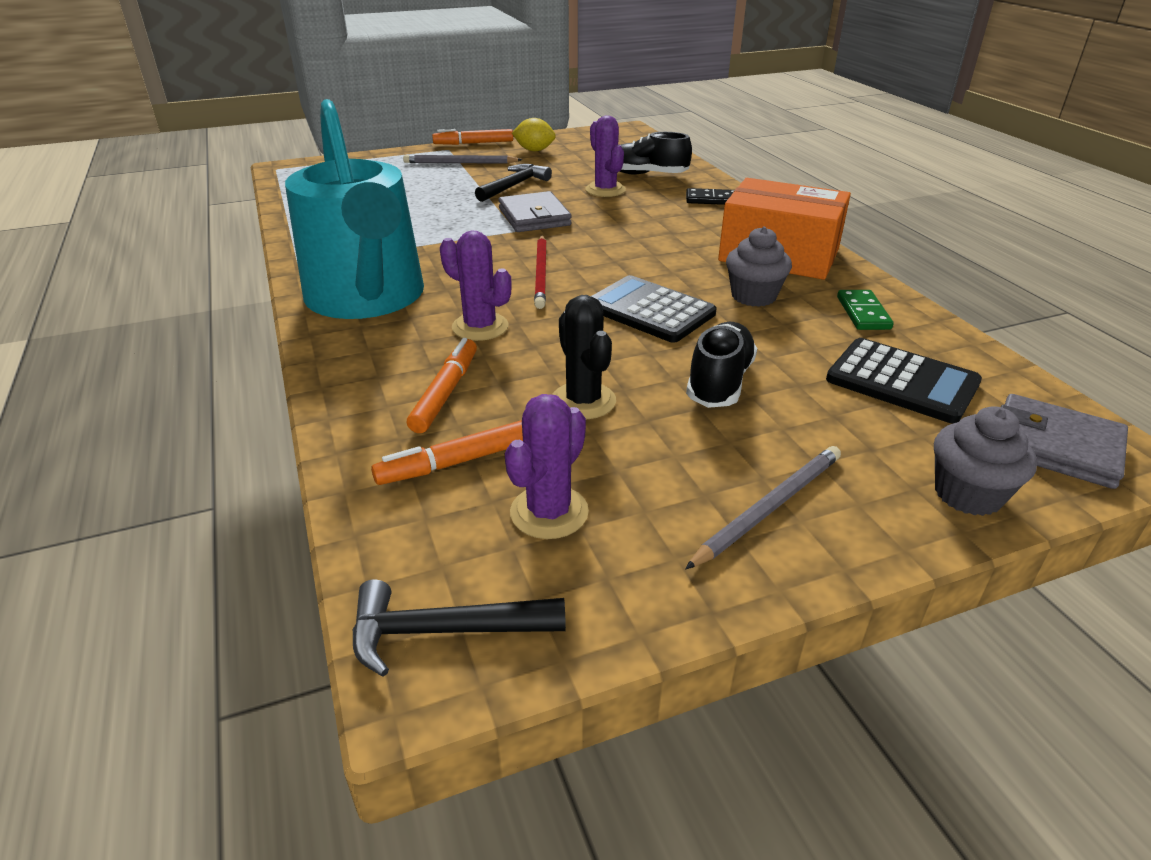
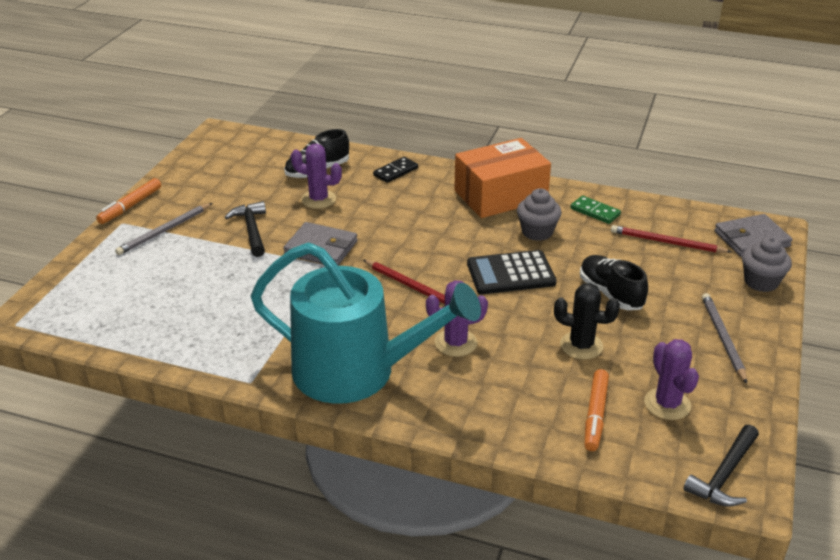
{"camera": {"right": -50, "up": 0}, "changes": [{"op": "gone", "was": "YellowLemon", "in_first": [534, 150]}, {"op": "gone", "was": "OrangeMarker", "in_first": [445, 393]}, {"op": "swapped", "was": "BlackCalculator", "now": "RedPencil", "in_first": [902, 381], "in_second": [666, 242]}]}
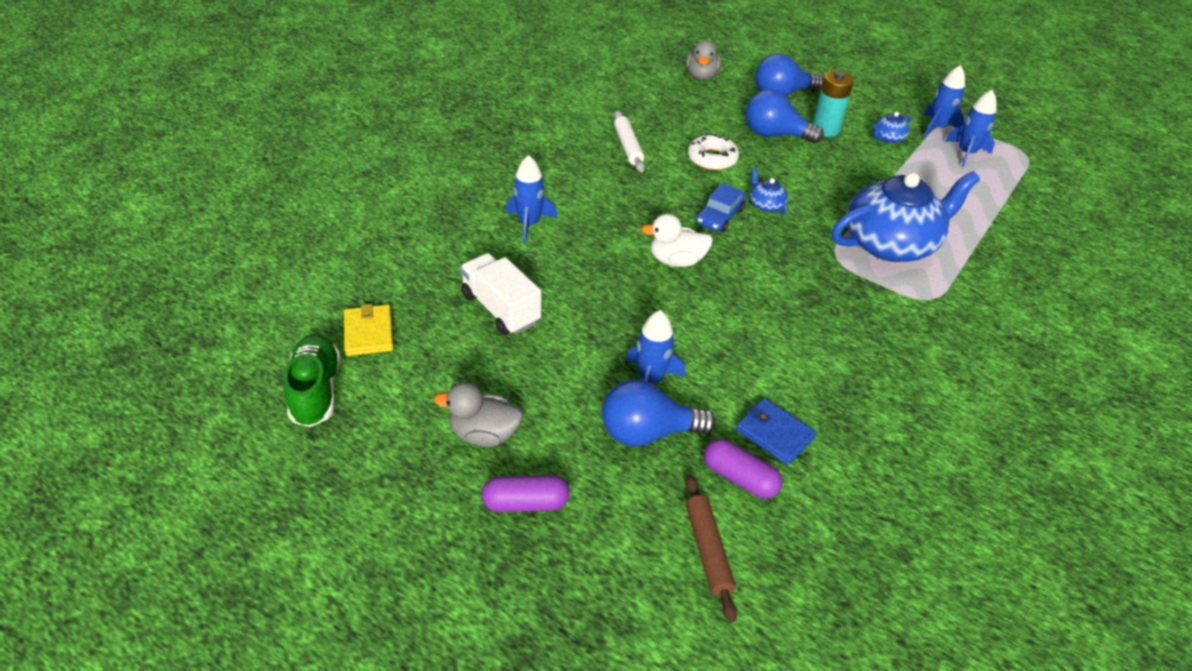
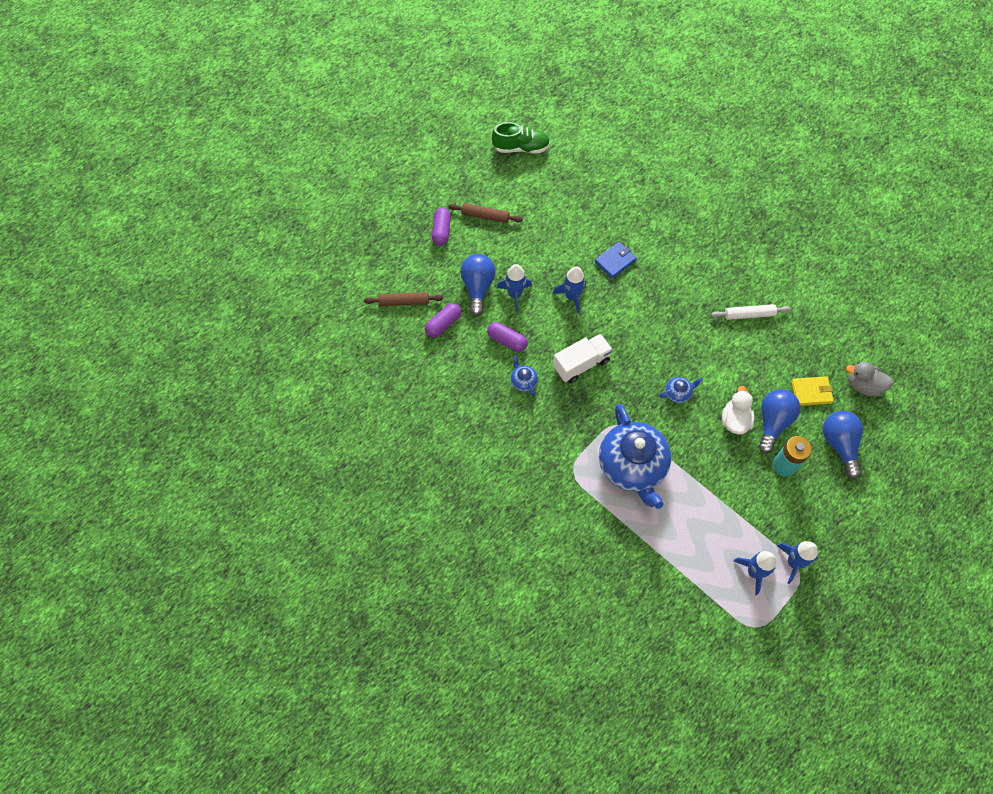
{"camera": {"right": 100, "up": 20}, "changes": [{"op": "shifted", "was": "BlueTeapot", "in_first": [887, 138], "in_second": [523, 381]}, {"op": "gone", "was": "WhiteDonut", "in_first": [712, 159]}, {"op": "shifted", "was": "BlueRocket", "in_first": [529, 224], "in_second": [572, 297]}, {"op": "gone", "was": "BlueCar", "in_first": [719, 216]}, {"op": "shifted", "was": "WhiteDuck", "in_first": [676, 260], "in_second": [734, 420]}, {"op": "shifted", "was": "WhiteTruck", "in_first": [500, 309], "in_second": [581, 364]}, {"op": "shifted", "was": "YellowWallet", "in_first": [369, 333], "in_second": [811, 392]}, {"op": "swapped", "was": "GreyDuck", "now": "BrownRollingPin", "in_first": [484, 434], "in_second": [485, 216]}, {"op": "shifted", "was": "BlueWallet", "in_first": [774, 434], "in_second": [615, 261]}, {"op": "new", "now": "PurpleCapsule", "in_second": [507, 341]}]}
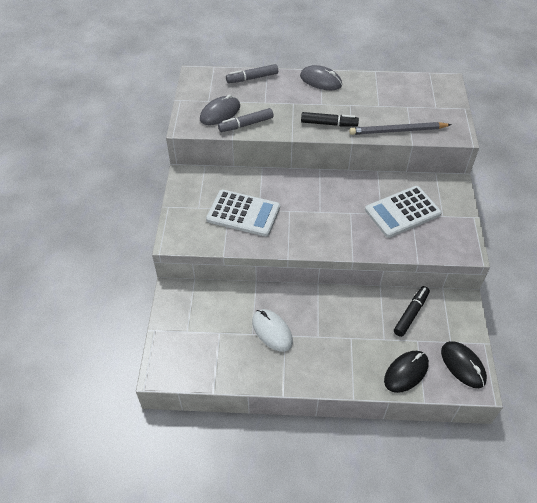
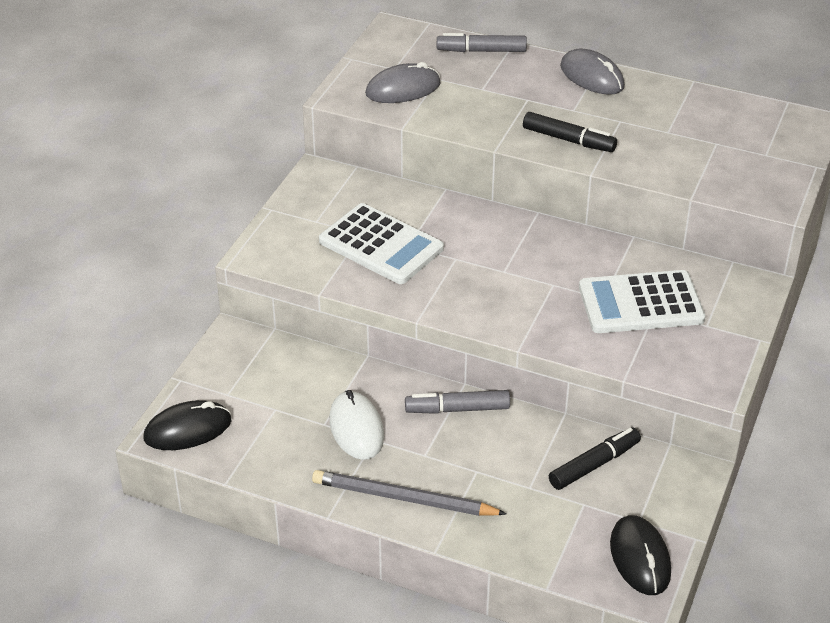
{"camera": {"right": 20, "up": -10}, "changes": [{"op": "shifted", "was": "GreyMarker", "in_first": [246, 124], "in_second": [457, 409]}, {"op": "shifted", "was": "GreyPencil", "in_first": [397, 131], "in_second": [404, 498]}, {"op": "shifted", "was": "BlackMouse", "in_first": [406, 372], "in_second": [188, 429]}]}
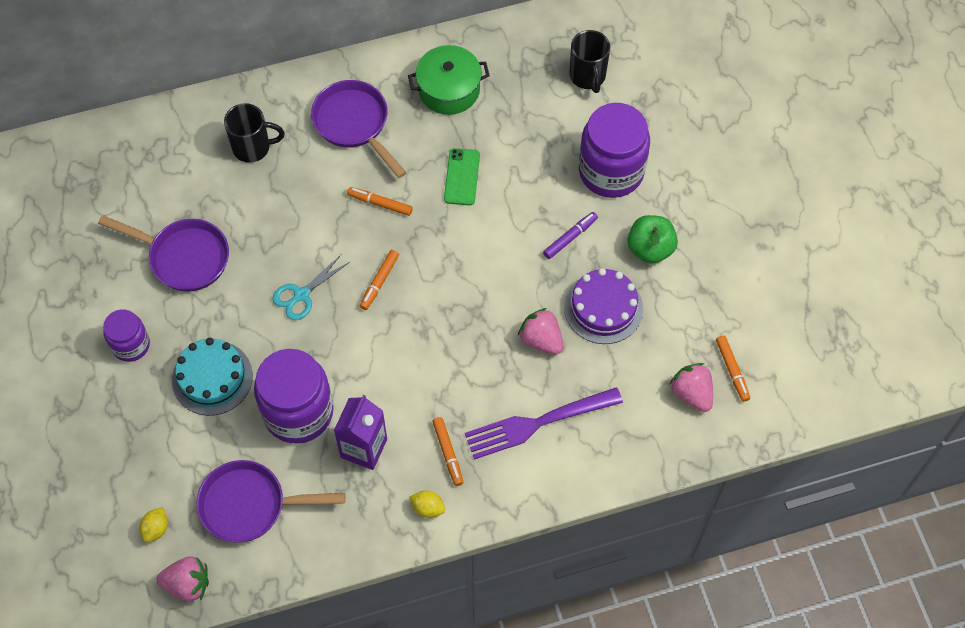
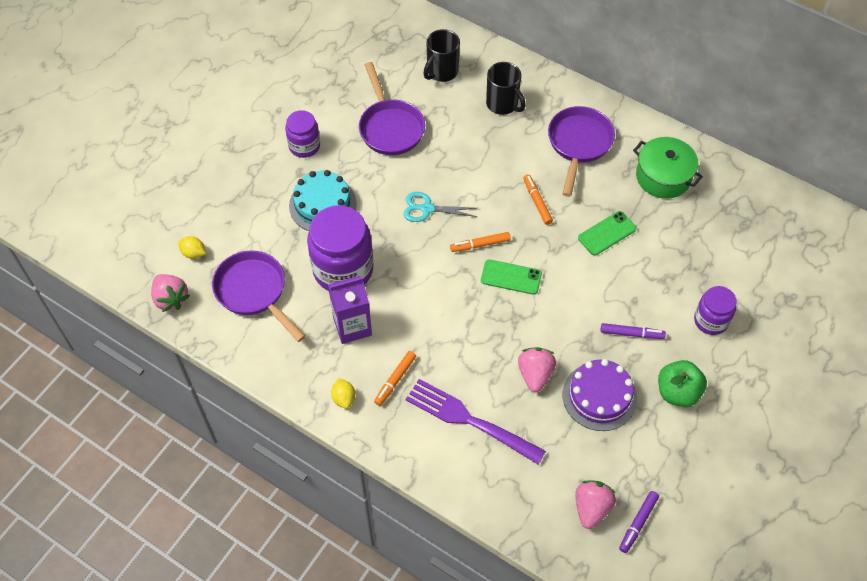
{"camera": {"right": 50, "up": -5}, "changes": [{"op": "shifted", "was": "BlackMug", "in_first": [588, 76], "in_second": [441, 72]}, {"op": "scaled", "was": "PurpleJar", "in_first": [611, 171], "in_second": [711, 320], "ratio": 0.56}, {"op": "repainted", "was": "OrangeMarker", "now": "PurpleMarker", "in_first": [732, 370], "in_second": [638, 523]}, {"op": "rotated", "was": "YellowLemon", "in_first": [156, 529], "in_second": [194, 253], "clockwise": 45}, {"op": "new", "now": "GreenPhone", "in_second": [511, 277]}]}
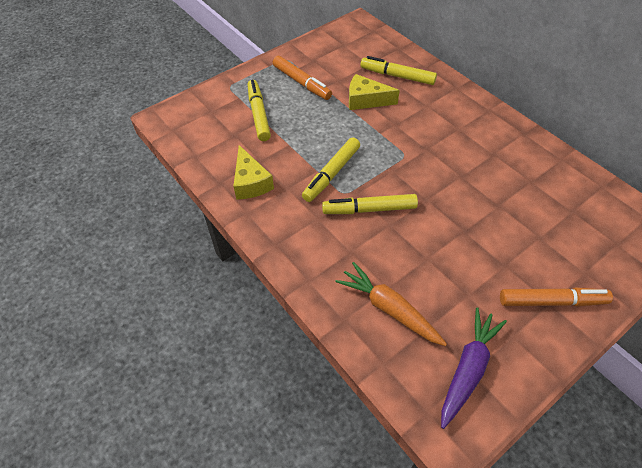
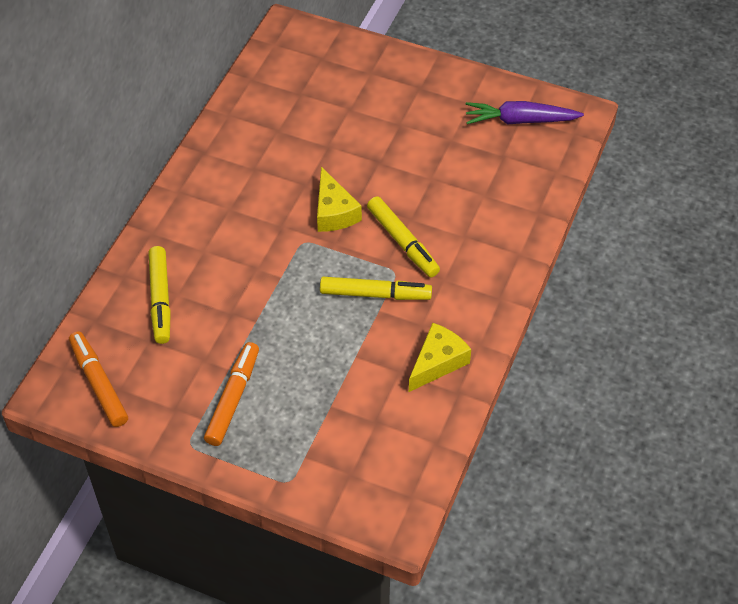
{"camera": {"right": -120, "up": 0}, "changes": [{"op": "shifted", "was": "YellowCheese", "in_first": [366, 100], "in_second": [334, 212]}, {"op": "gone", "was": "YellowMarker", "in_first": [258, 114]}, {"op": "gone", "was": "OrangeCarrot", "in_first": [389, 309]}, {"op": "shifted", "was": "OrangeMarker", "in_first": [552, 301], "in_second": [99, 383]}]}
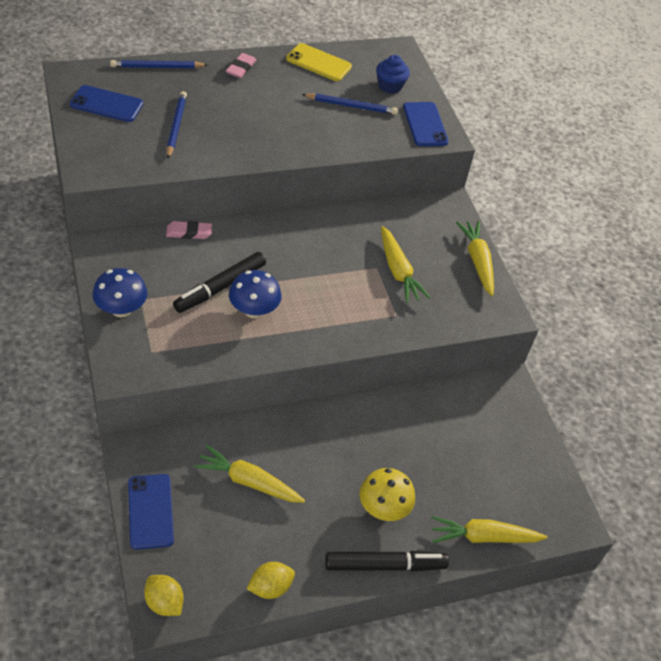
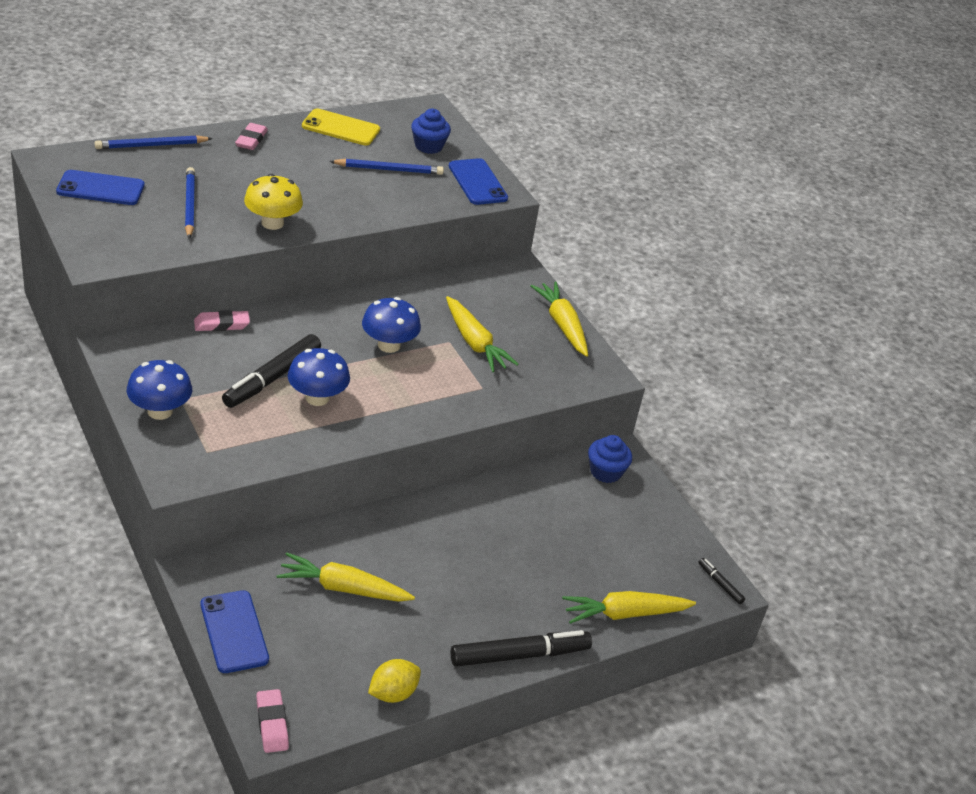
{"camera": {"right": -10, "up": -10}, "changes": [{"op": "shifted", "was": "YellowMushroom", "in_first": [383, 508], "in_second": [272, 223]}, {"op": "swapped", "was": "YellowLemon", "now": "PinkEraser", "in_first": [164, 602], "in_second": [272, 724]}, {"op": "new", "now": "BlueMushroom", "in_second": [389, 345]}, {"op": "new", "now": "BlueCupcake", "in_second": [605, 472]}, {"op": "new", "now": "BlackMarker", "in_second": [720, 584]}]}
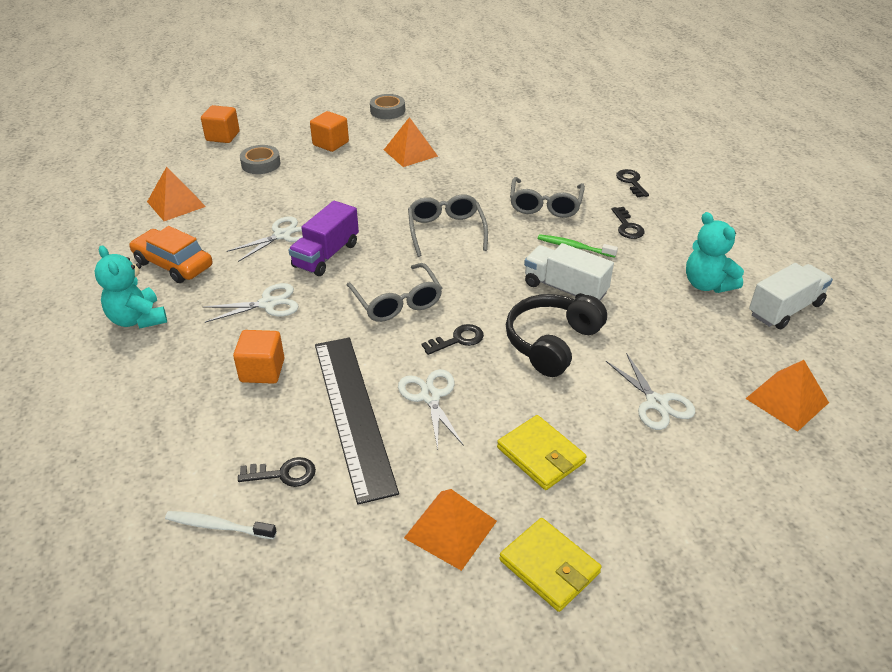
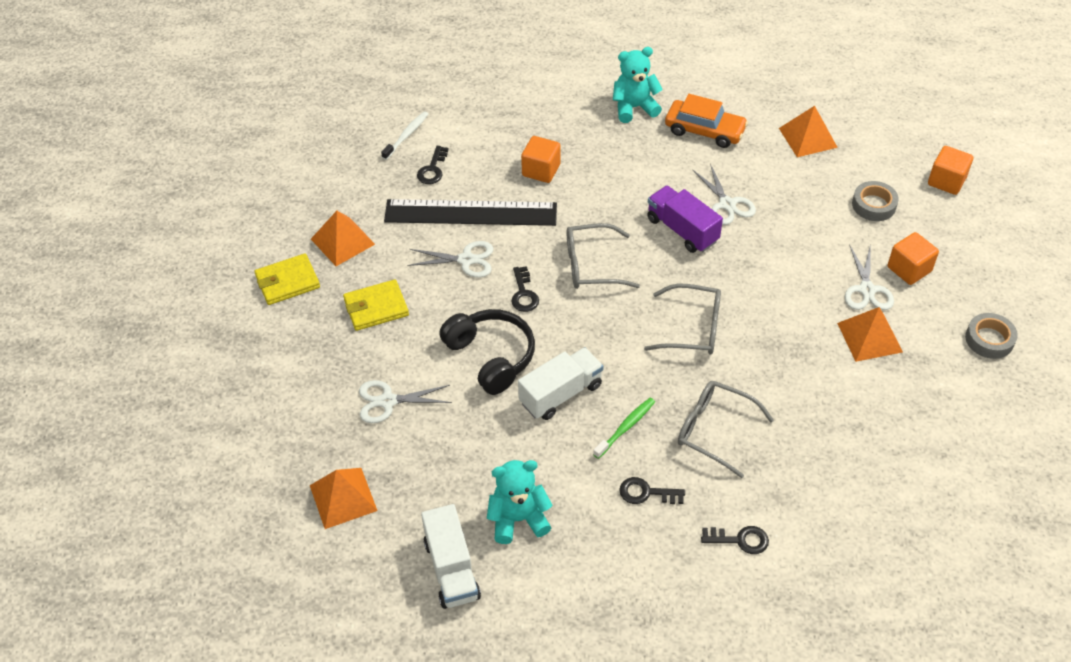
{"camera": {"right": 110, "up": 10}, "changes": [{"op": "rotated", "was": "OrangeCar", "in_first": [173, 264], "in_second": [704, 131], "clockwise": 60}, {"op": "shifted", "was": "WhiteScissors", "in_first": [268, 304], "in_second": [867, 290]}]}
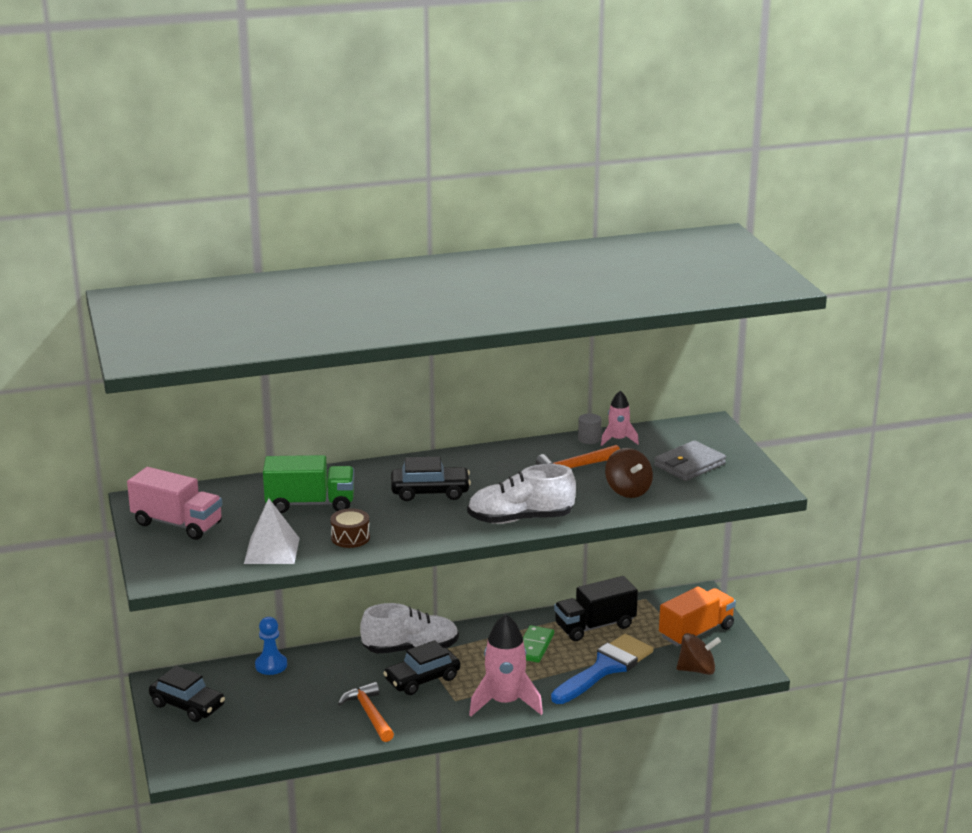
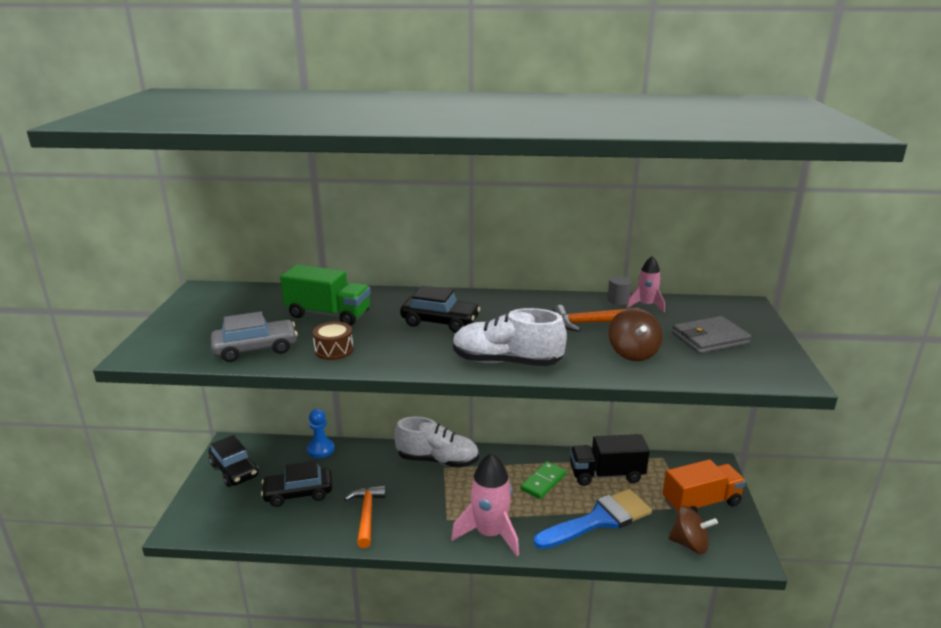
{"camera": {"right": 20, "up": 0}, "changes": [{"op": "gone", "was": "PinkTruck", "in_first": [177, 524]}, {"op": "swapped", "was": "WhitePyramid", "now": "GreyCar", "in_first": [272, 550], "in_second": [256, 349]}, {"op": "shifted", "was": "BlackCar", "in_first": [422, 679], "in_second": [298, 493]}]}
